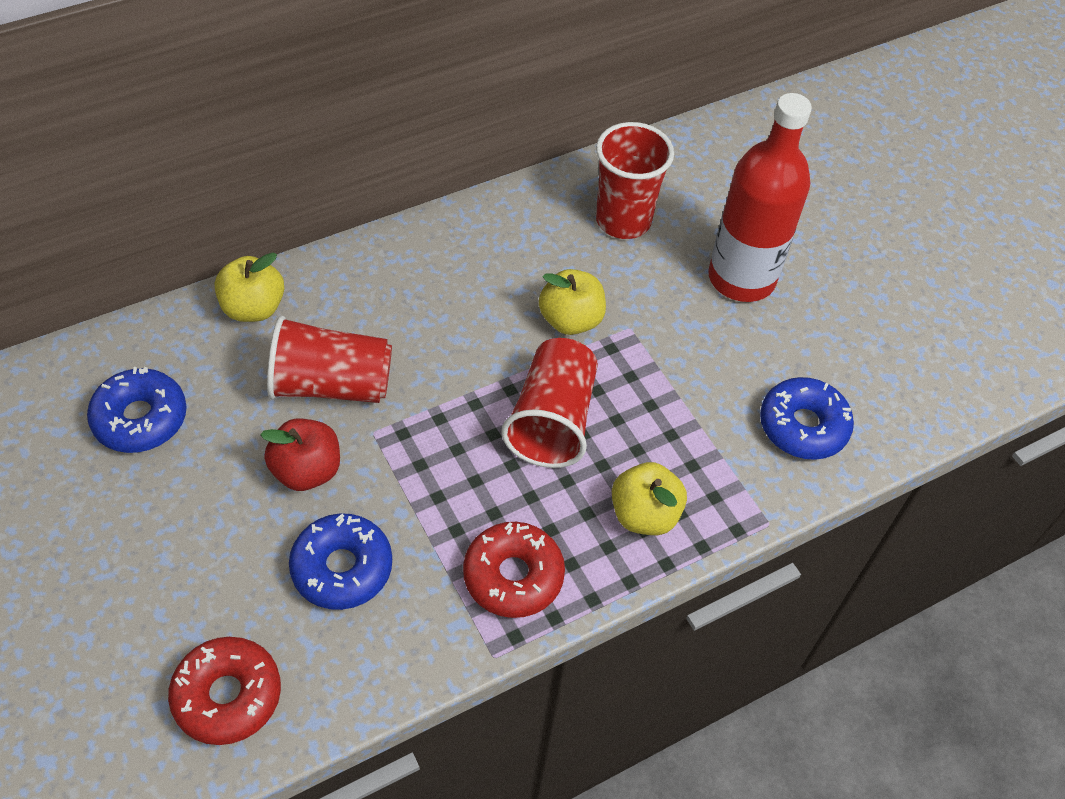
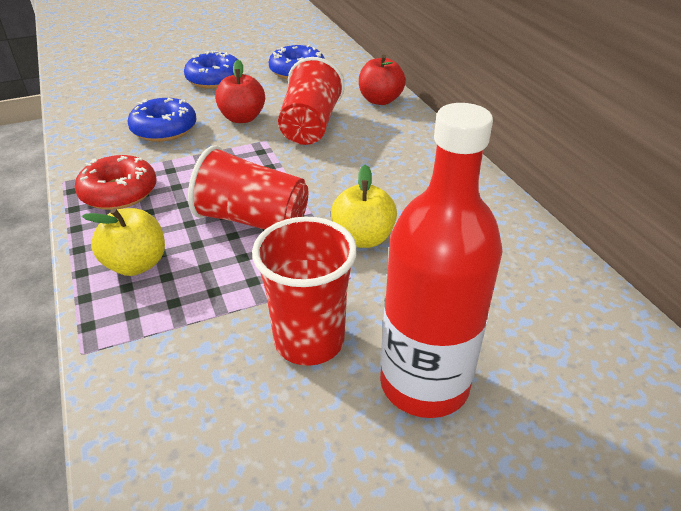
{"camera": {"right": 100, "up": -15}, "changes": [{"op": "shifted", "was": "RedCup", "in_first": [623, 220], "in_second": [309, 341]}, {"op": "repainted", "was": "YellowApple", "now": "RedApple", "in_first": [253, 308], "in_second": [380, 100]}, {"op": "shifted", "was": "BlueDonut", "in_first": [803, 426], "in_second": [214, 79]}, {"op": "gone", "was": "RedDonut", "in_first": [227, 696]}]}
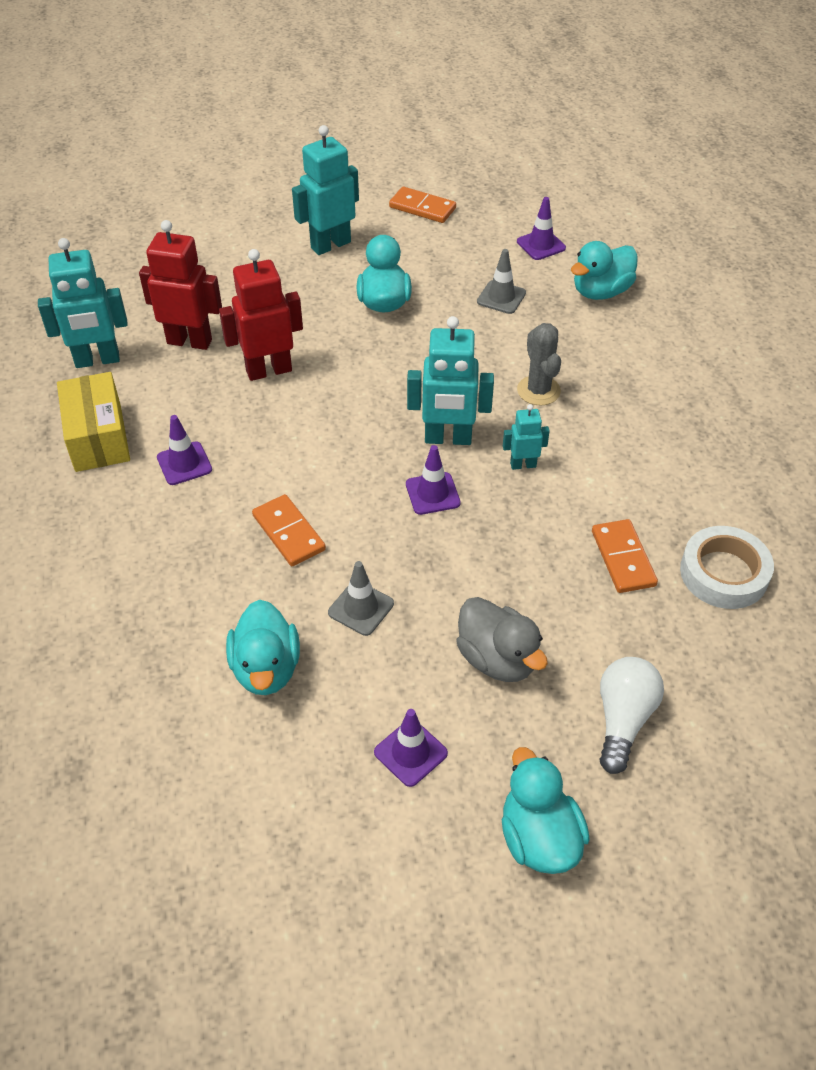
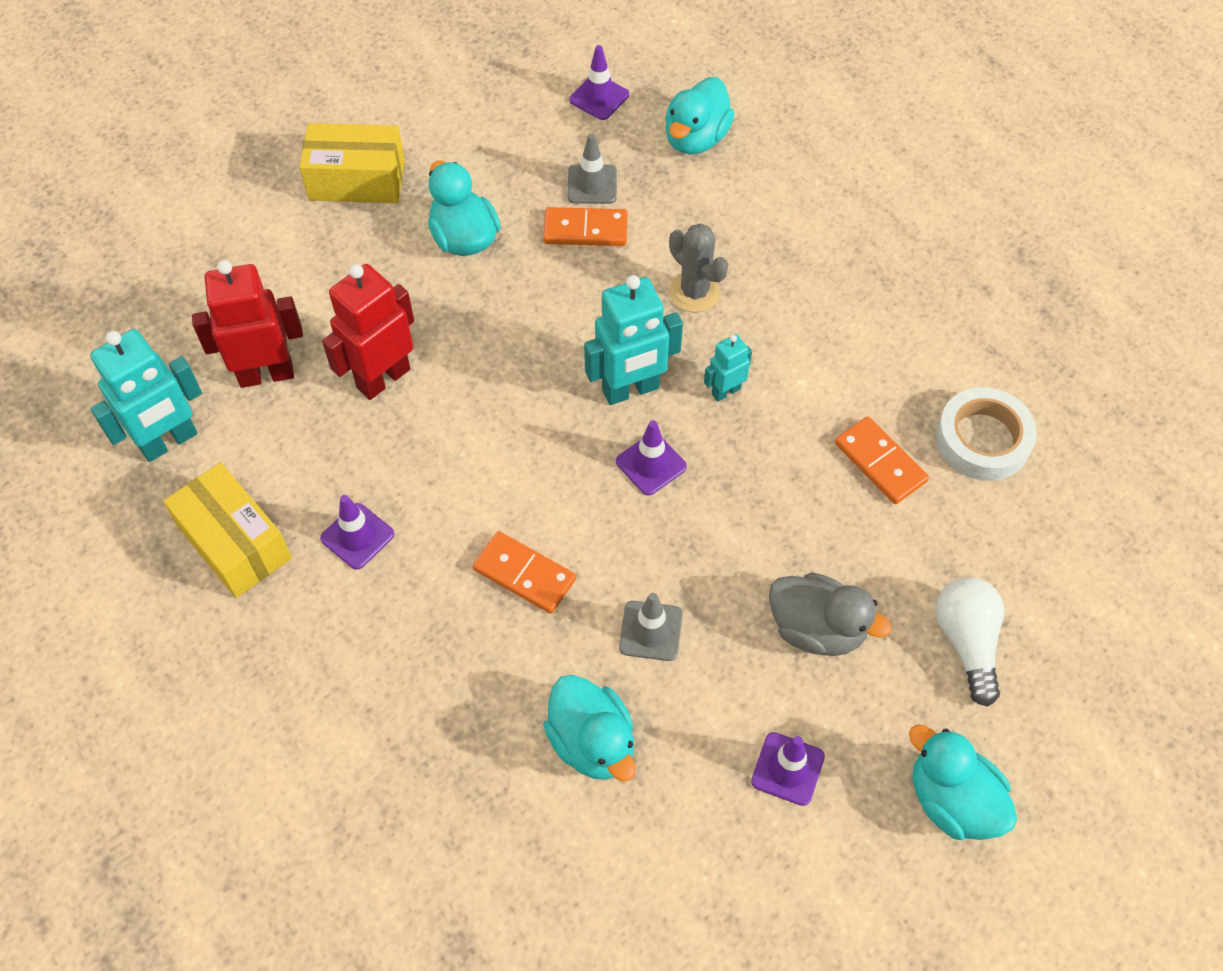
{"camera": {"right": -25, "up": 10}, "changes": [{"op": "swapped", "was": "TurquoiseRobot", "now": "YellowBox", "in_first": [330, 245], "in_second": [357, 180]}, {"op": "shifted", "was": "OrangeDomino", "in_first": [422, 208], "in_second": [585, 229]}]}
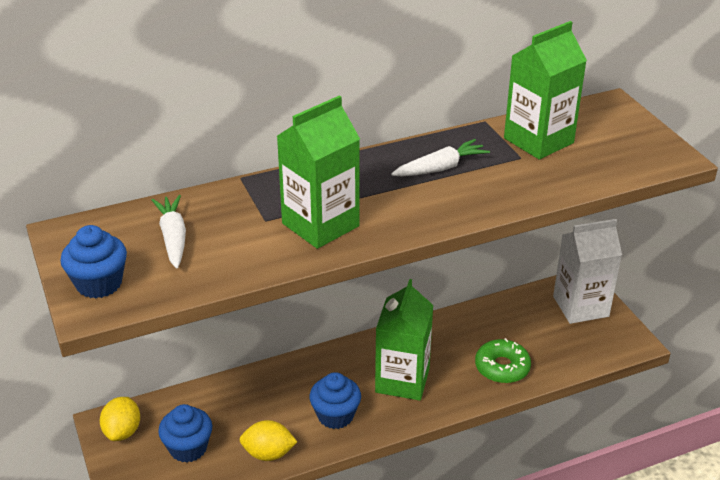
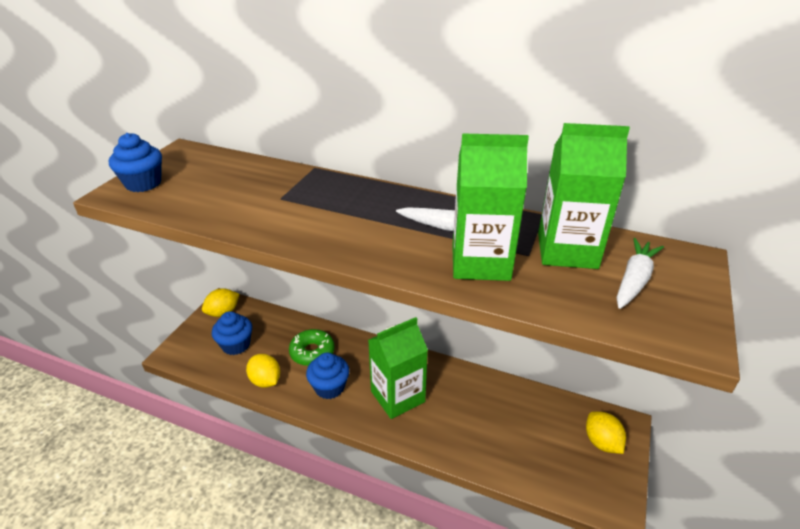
{"camera": {"right": 45, "up": 0}, "changes": [{"op": "shifted", "was": "GreenCarton", "in_first": [320, 225], "in_second": [480, 262]}, {"op": "shifted", "was": "WhiteCarrot", "in_first": [173, 238], "in_second": [634, 280]}, {"op": "swapped", "was": "WhiteCarton", "now": "YellowLemon", "in_first": [580, 306], "in_second": [601, 442]}, {"op": "shifted", "was": "GreenDonut", "in_first": [502, 367], "in_second": [312, 352]}]}
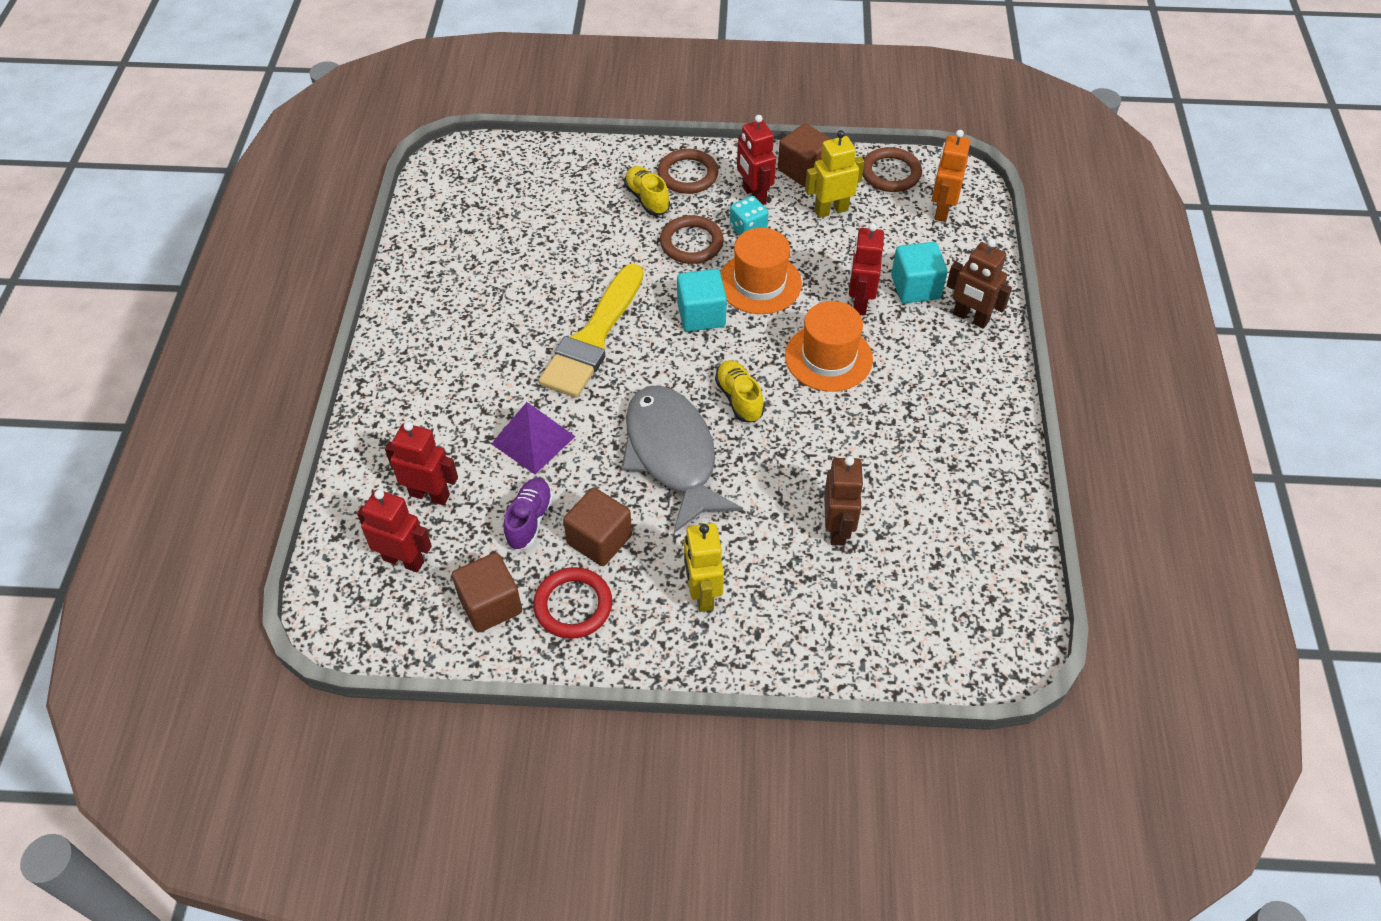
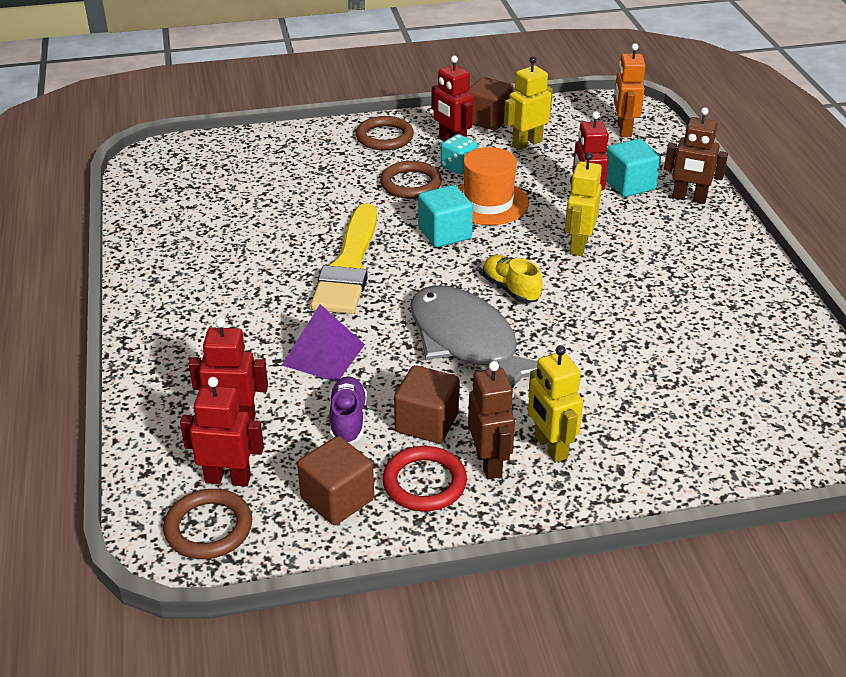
{"camera": {"right": -15, "up": -15}, "changes": [{"op": "shifted", "was": "BrownRing", "in_first": [890, 173], "in_second": [208, 528]}, {"op": "gone", "was": "YellowShoe", "in_first": [647, 199]}, {"op": "swapped", "was": "OrangeHat", "now": "YellowRobot", "in_first": [828, 357], "in_second": [578, 246]}, {"op": "shifted", "was": "BrownRobot", "in_first": [837, 528], "in_second": [489, 463]}]}
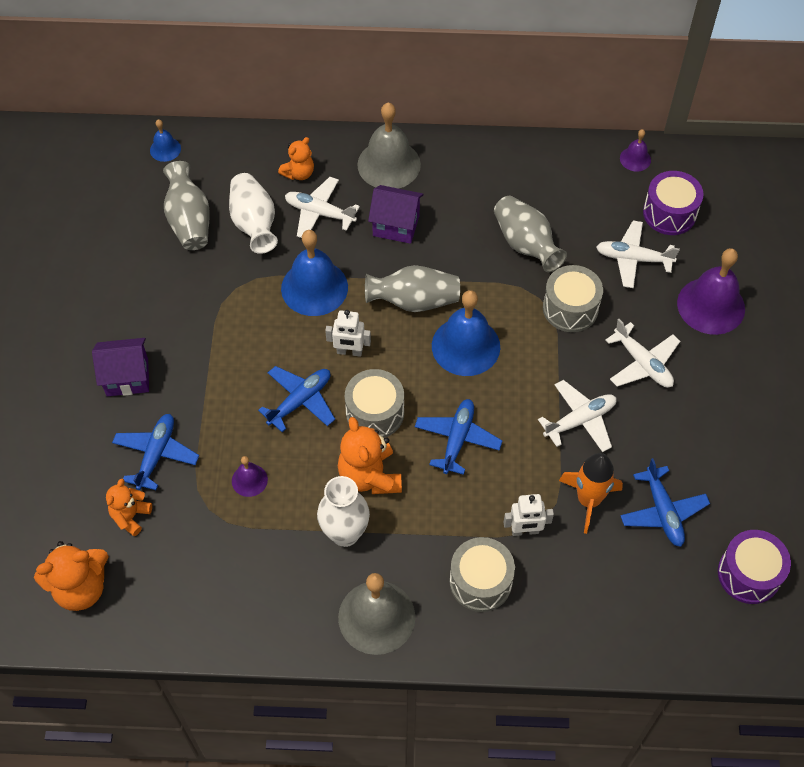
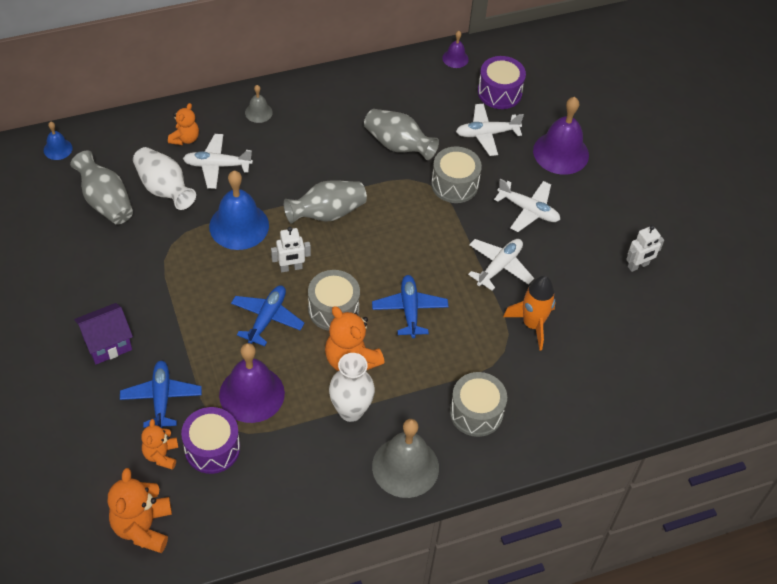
{"camera": {"right": -25, "up": -5}, "changes": [{"op": "scaled", "was": "GreyBell", "in_first": [389, 164], "in_second": [258, 112], "ratio": 0.49}, {"op": "gone", "was": "PurpleHouse", "in_first": [396, 225]}, {"op": "gone", "was": "BlueBell", "in_first": [465, 346]}, {"op": "scaled", "was": "PurpleBell", "in_first": [249, 480], "in_second": [252, 394], "ratio": 2.02}, {"op": "gone", "was": "BluePlane", "in_first": [662, 512]}, {"op": "shifted", "was": "WhiteRobot", "in_first": [525, 531], "in_second": [638, 265]}, {"op": "shifted", "was": "PurpleDrum", "in_first": [749, 574], "in_second": [212, 448]}, {"op": "rotated", "was": "OrangeTeddyBear", "in_first": [81, 588], "in_second": [143, 527], "clockwise": 135}]}
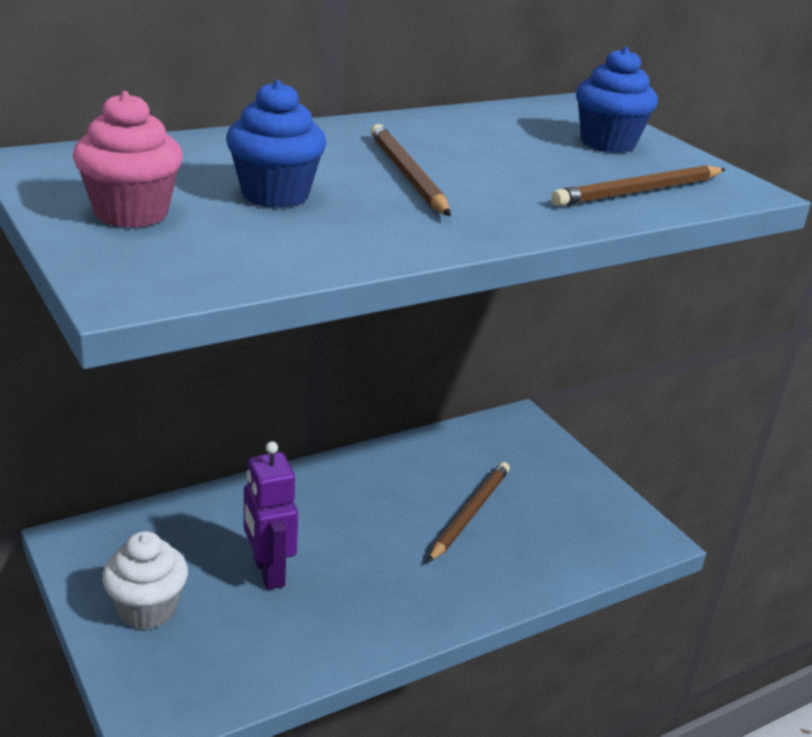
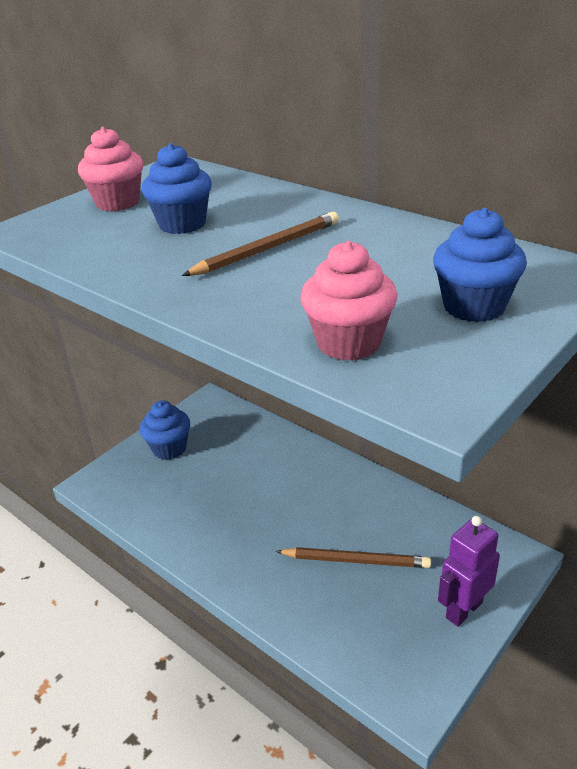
{"camera": {"right": 75, "up": 5}, "changes": [{"op": "swapped", "was": "BrownPencil", "now": "PinkCupcake", "in_first": [639, 192], "in_second": [348, 343]}, {"op": "shifted", "was": "PurpleRobot", "in_first": [268, 572], "in_second": [463, 610]}, {"op": "repainted", "was": "WhiteCupcake", "now": "BlueCupcake", "in_first": [147, 609], "in_second": [169, 448]}]}
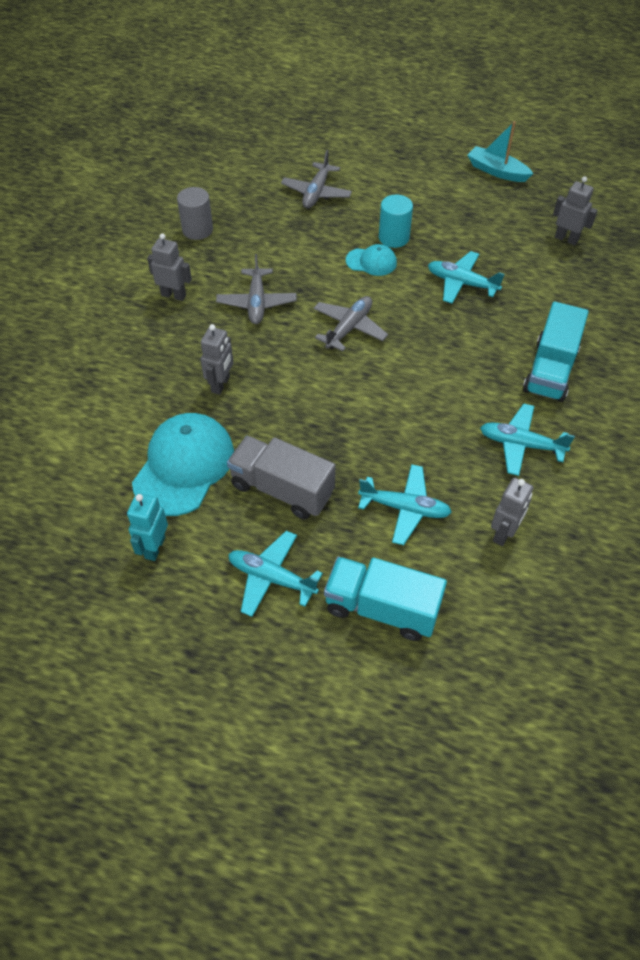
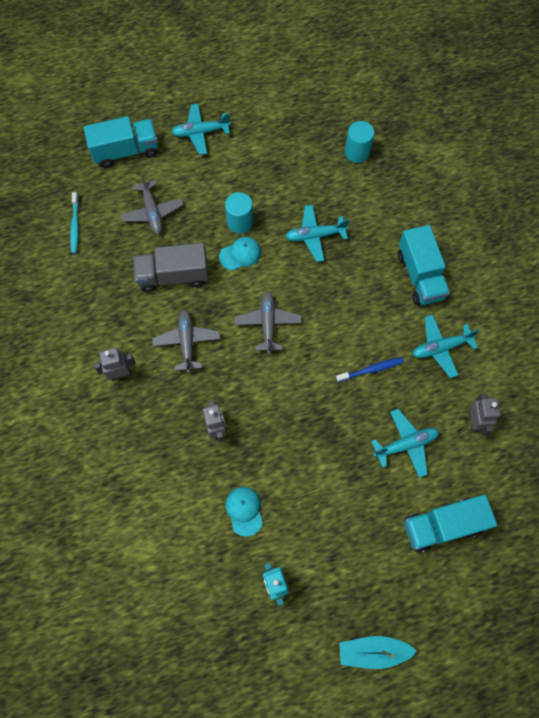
{"camera": {"right": -35, "up": 15}, "changes": [{"op": "shifted", "was": "TurquoiseBoat", "in_first": [497, 171], "in_second": [373, 651]}, {"op": "swapped", "was": "GreyRobot", "now": "TurquoiseCylinder", "in_first": [566, 239], "in_second": [357, 152]}, {"op": "gone", "was": "GreyCylinder", "in_first": [197, 230]}, {"op": "rotated", "was": "GreyPlane", "in_first": [257, 302], "in_second": [187, 342], "clockwise": -150}, {"op": "scaled", "was": "TurquoiseCap", "in_first": [184, 466], "in_second": [244, 511], "ratio": 0.51}, {"op": "shifted", "was": "GreyTruck", "in_first": [282, 489], "in_second": [173, 276]}, {"op": "shifted", "was": "TurquoisePlane", "in_first": [272, 578], "in_second": [200, 132]}, {"op": "new", "now": "TurquoiseTruck", "in_second": [126, 151]}, {"op": "new", "now": "TurquoiseToothbrush", "in_second": [75, 226]}, {"op": "new", "now": "BlueToothbrush", "in_second": [371, 369]}]}
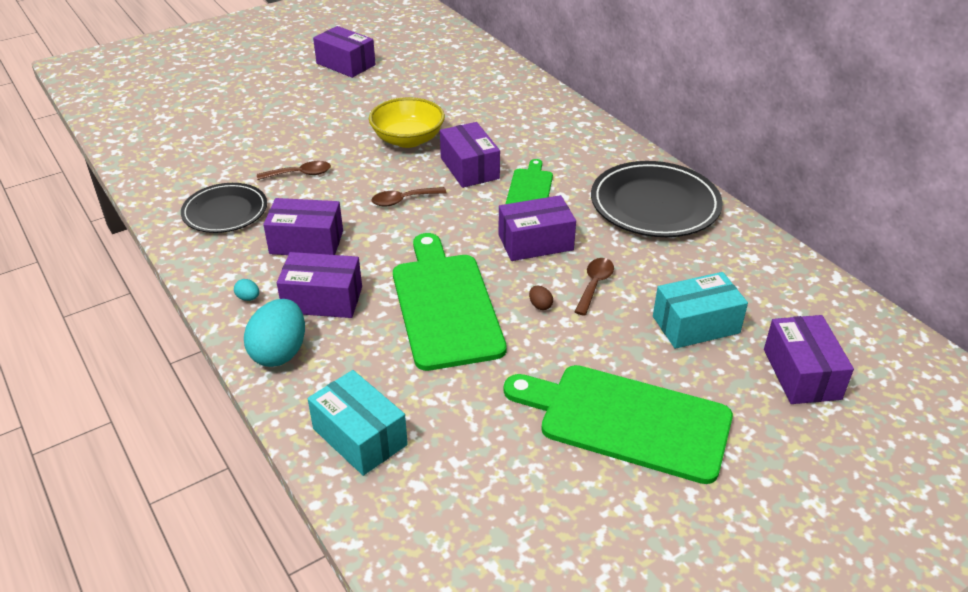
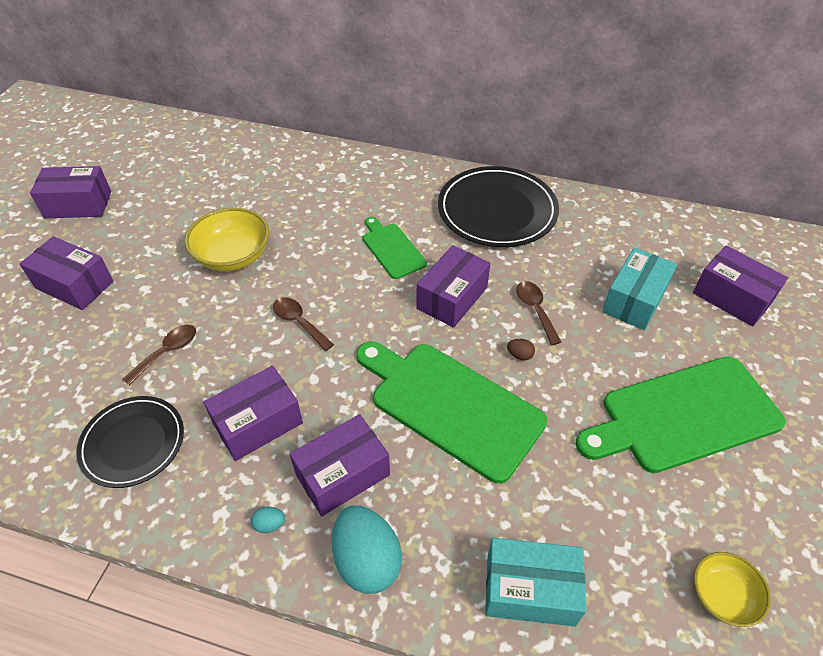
{"camera": {"right": -40, "up": 10}, "changes": [{"op": "shifted", "was": "PurpleBox", "in_first": [469, 168], "in_second": [74, 285]}, {"op": "rotated", "was": "BrownSpoon", "in_first": [403, 200], "in_second": [299, 322], "clockwise": 105}, {"op": "new", "now": "YellowBowl", "in_second": [722, 596]}]}
